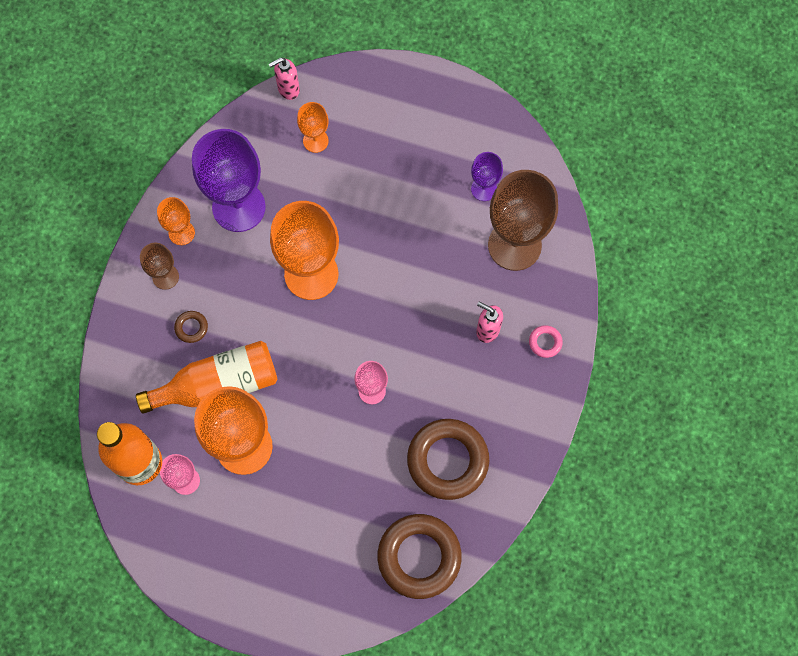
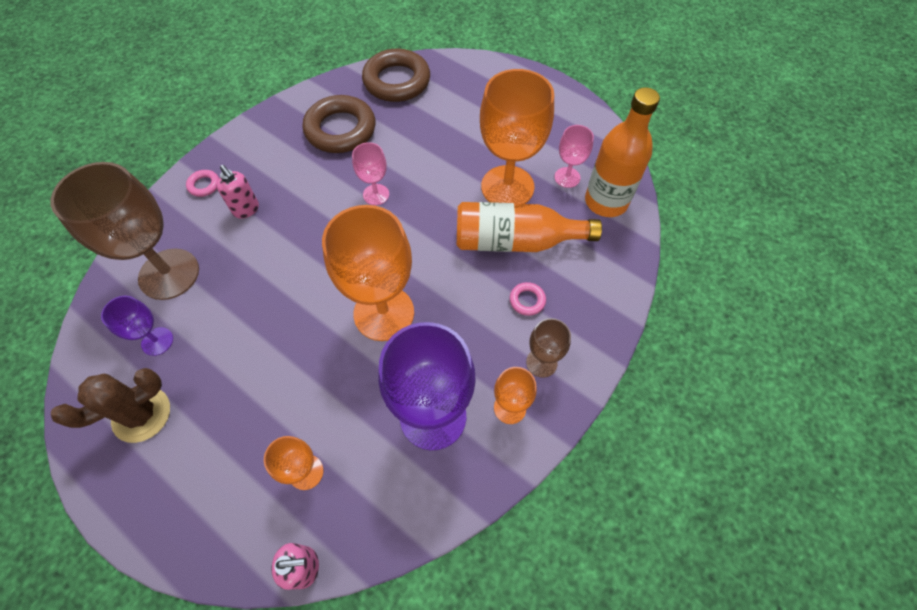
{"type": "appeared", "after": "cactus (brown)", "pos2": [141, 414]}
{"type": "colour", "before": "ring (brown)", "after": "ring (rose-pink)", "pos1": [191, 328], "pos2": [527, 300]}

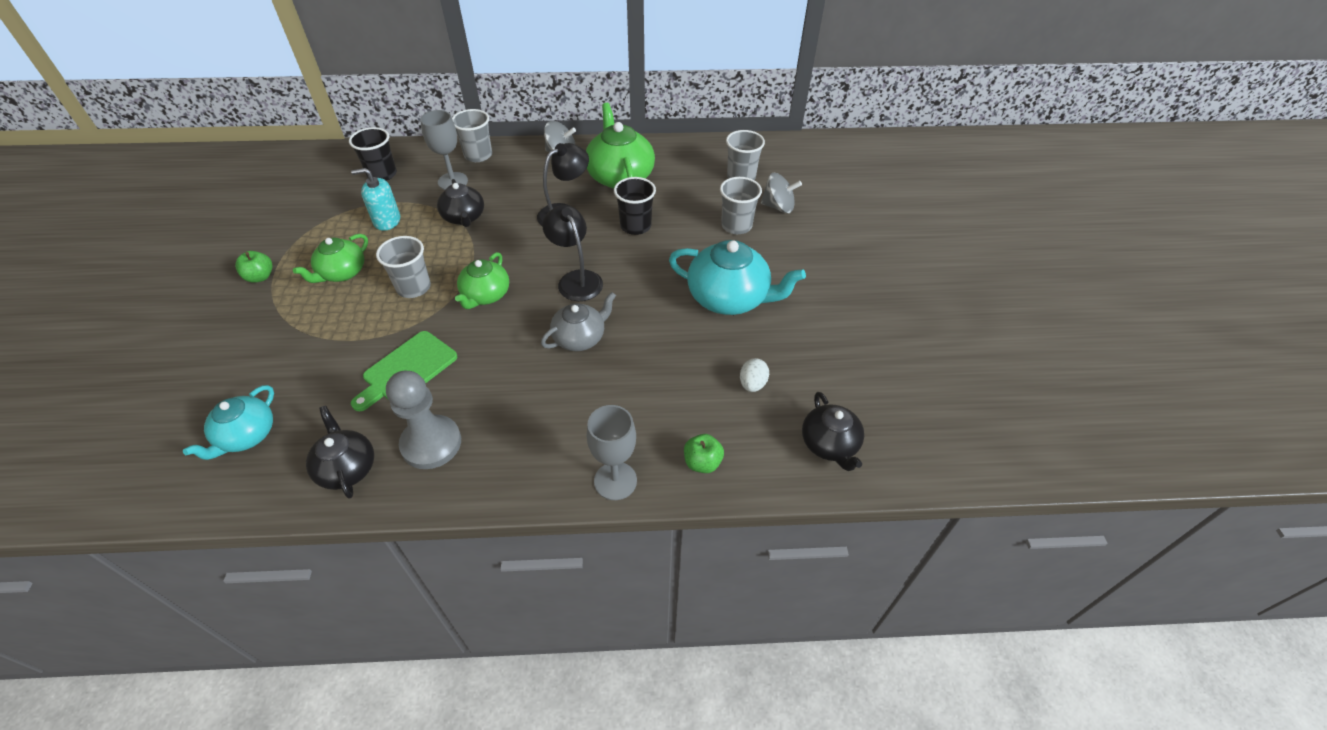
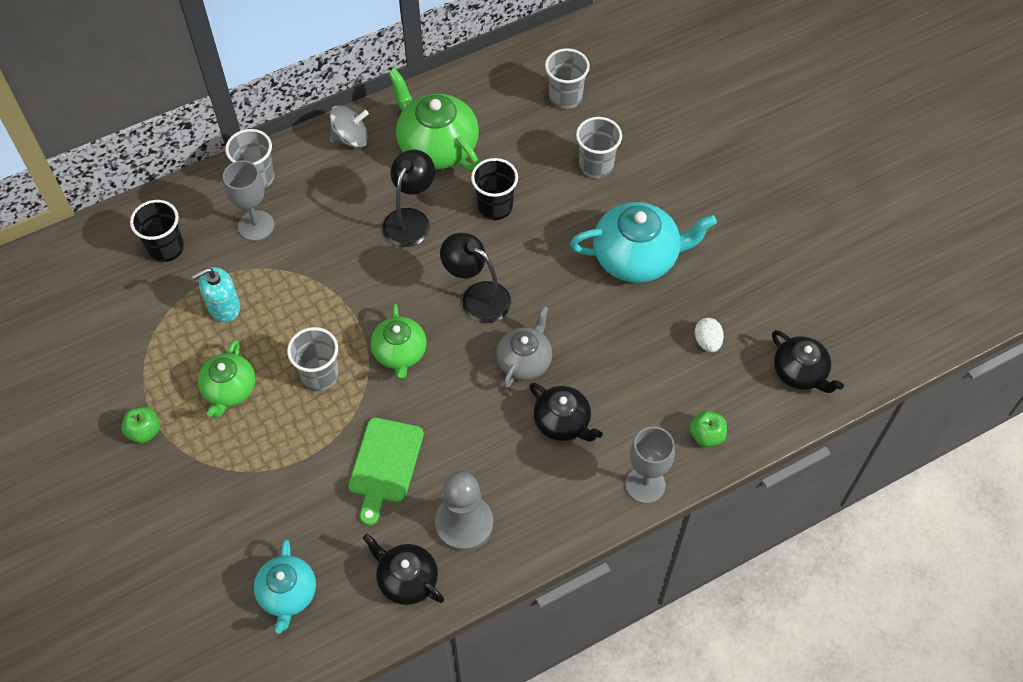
{"type": "missing", "before": "spinning top (gray)", "pos1": [778, 207]}
{"type": "relocated", "before": "china teapot (jet-black)", "pos1": [464, 217], "pos2": [562, 422]}

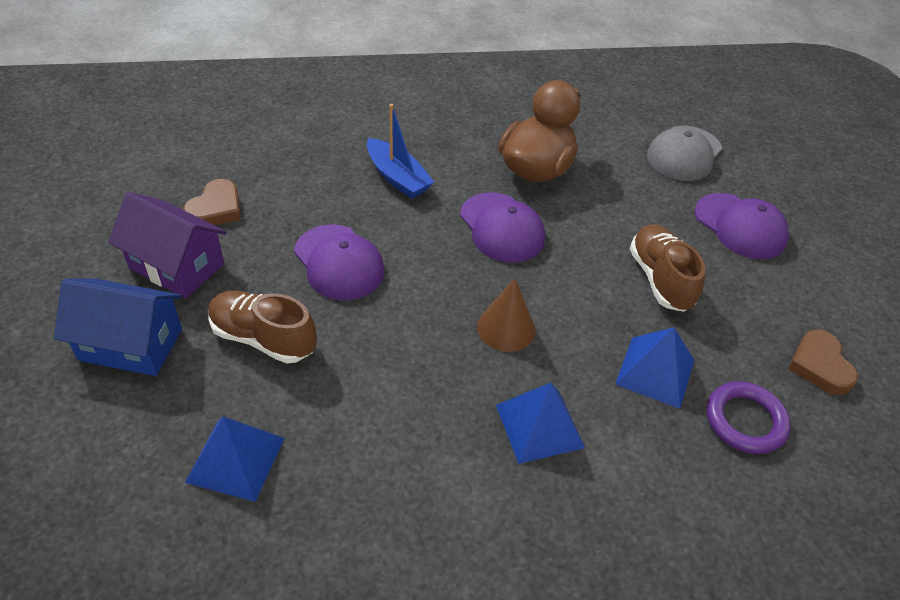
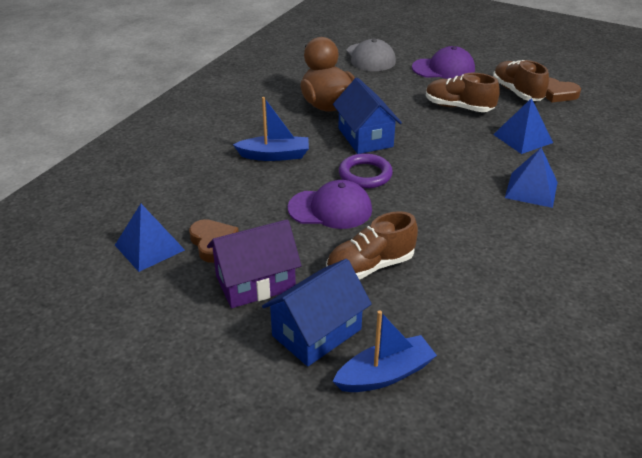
{"type": "missing", "before": "cone (brown)", "pos1": [506, 328]}
{"type": "appeared", "after": "boat (cobalt)", "pos2": [385, 374]}
{"type": "appeared", "after": "sneaker (brown)", "pos2": [517, 92]}
{"type": "relocated", "before": "pyramid (cobalt)", "pos1": [235, 459], "pos2": [149, 247]}
{"type": "relocated", "before": "ring (purple)", "pos1": [745, 421], "pos2": [365, 175]}
{"type": "exchanged", "before": "cap (purple)", "after": "cottage (cobalt)", "pos1": [502, 228], "pos2": [365, 137]}

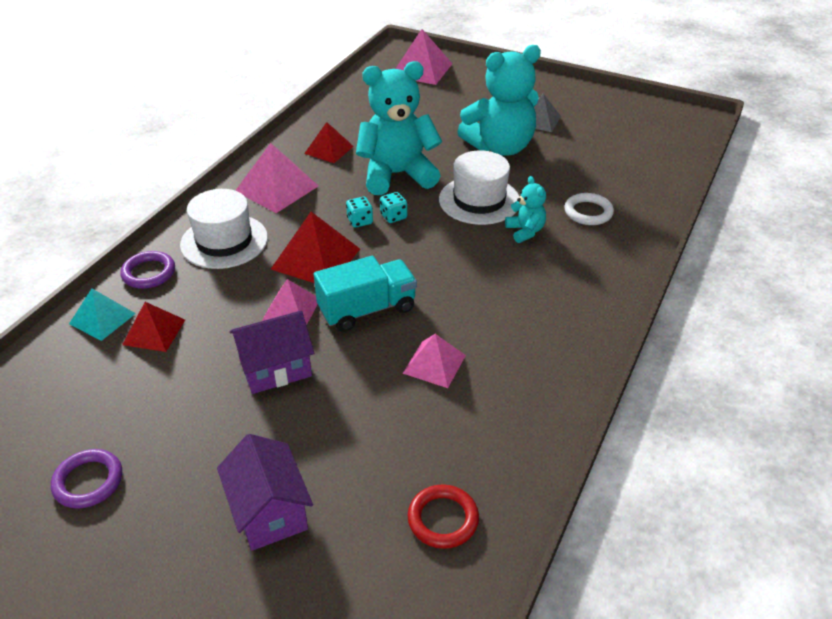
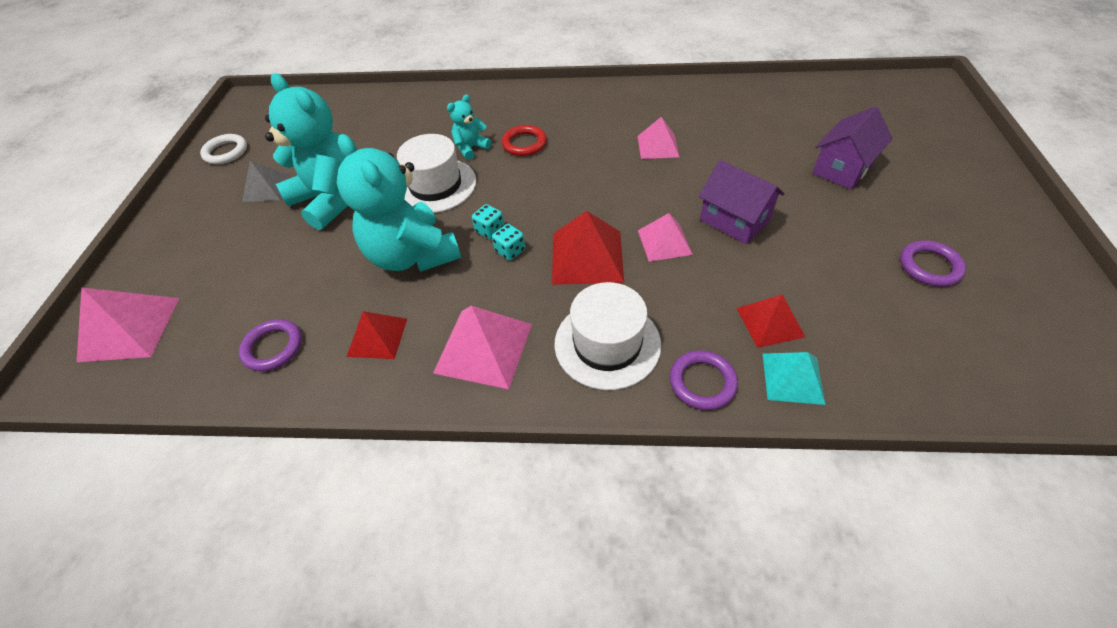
{"type": "missing", "before": "lorry (aqua)", "pos1": [367, 309]}
{"type": "appeared", "after": "ring (purple)", "pos2": [273, 347]}
{"type": "relocated", "before": "ring (scarlet)", "pos1": [443, 519], "pos2": [524, 144]}
{"type": "relocated", "before": "ring (snow-white)", "pos1": [588, 212], "pos2": [226, 152]}

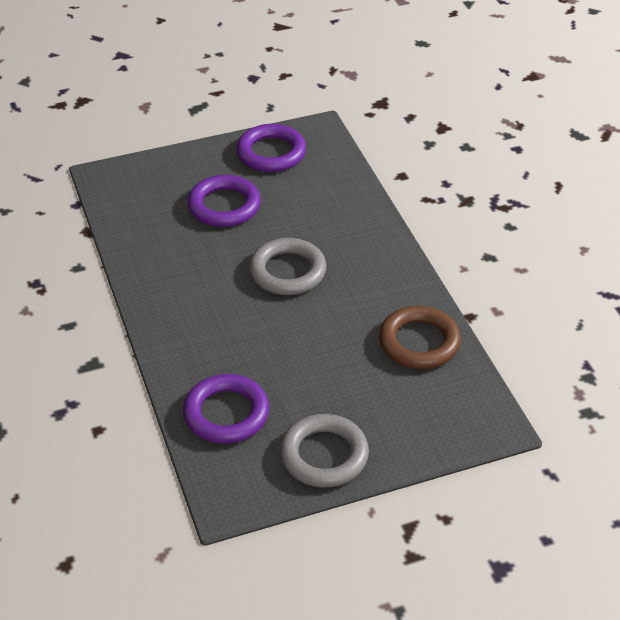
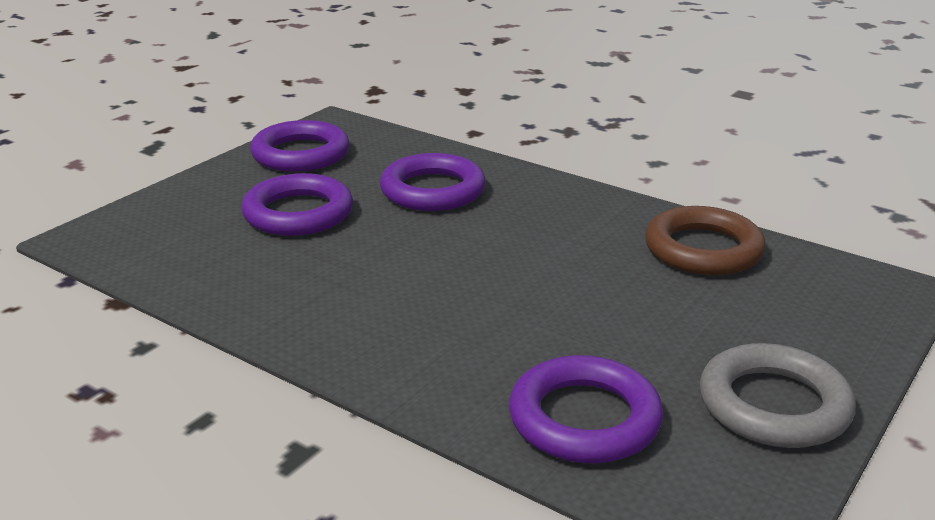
{"type": "missing", "before": "ring (gray)", "pos1": [287, 271]}
{"type": "appeared", "after": "ring (purple)", "pos2": [433, 190]}

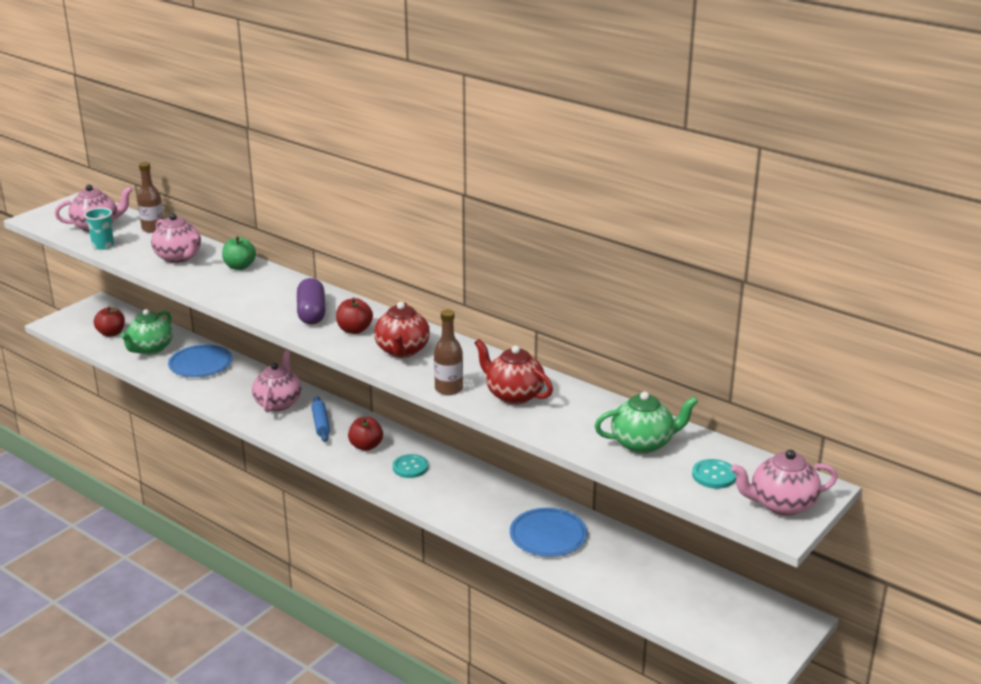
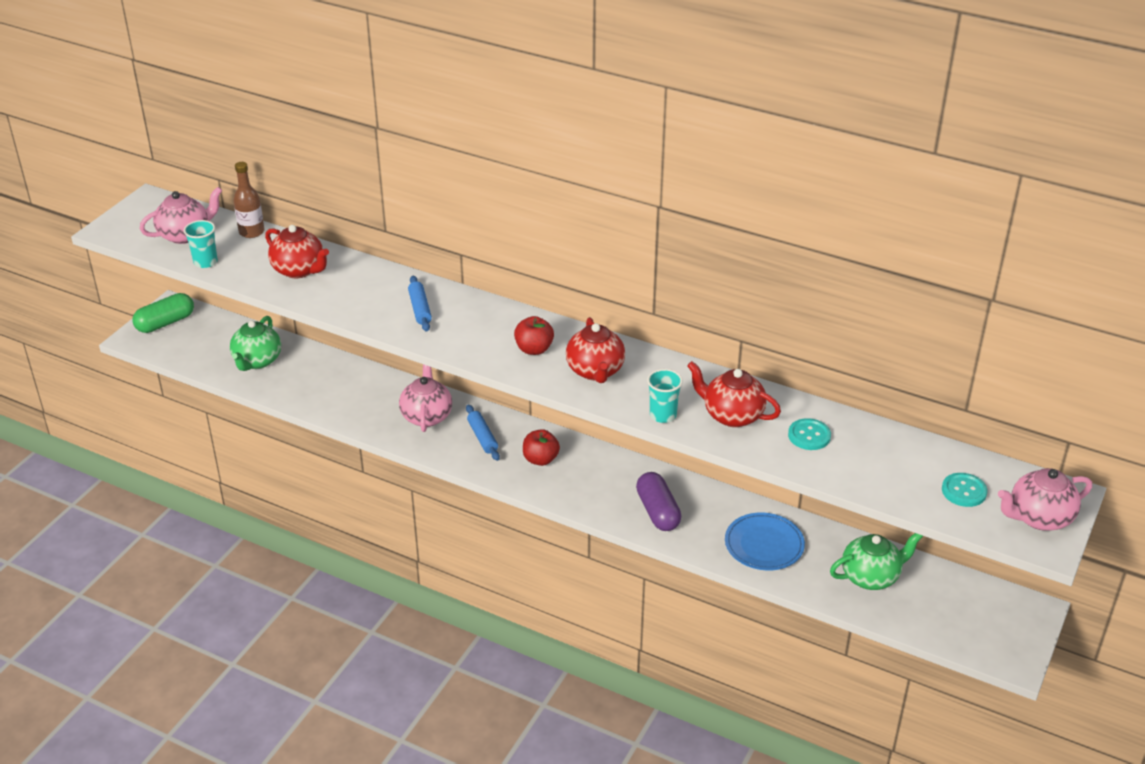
{"type": "missing", "before": "toy apple (scarlet)", "pos1": [111, 333]}
{"type": "missing", "before": "dinner plate (cobalt)", "pos1": [201, 364]}
{"type": "missing", "before": "toy apple (green)", "pos1": [239, 266]}
{"type": "appeared", "after": "pill shape (green)", "pos2": [165, 323]}
{"type": "appeared", "after": "rolling pin (cobalt)", "pos2": [420, 309]}
{"type": "relocated", "before": "pill shape (purple)", "pos1": [311, 313], "pos2": [657, 511]}
{"type": "relocated", "before": "shirt button (aqua)", "pos1": [410, 467], "pos2": [809, 435]}
{"type": "relocated", "before": "china teapot (green)", "pos1": [643, 443], "pos2": [871, 577]}
{"type": "exchanged", "before": "flask (brown)", "after": "cup (aqua)", "pos1": [448, 389], "pos2": [663, 415]}
{"type": "colour", "before": "china teapot (rose-pink)", "after": "china teapot (scarlet)", "pos1": [179, 257], "pos2": [299, 270]}

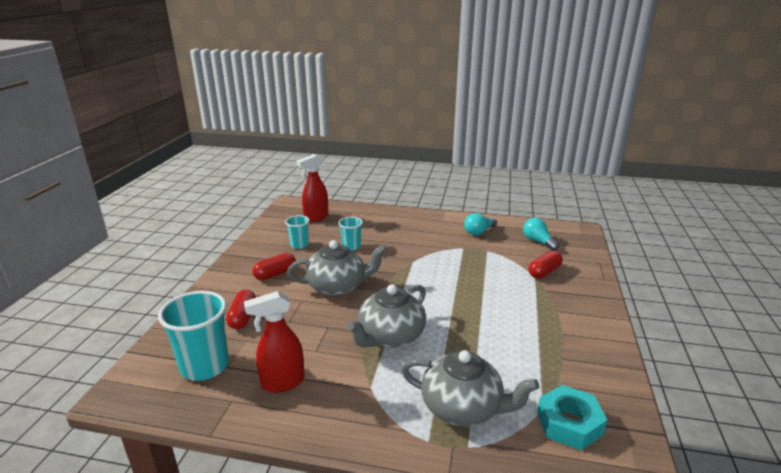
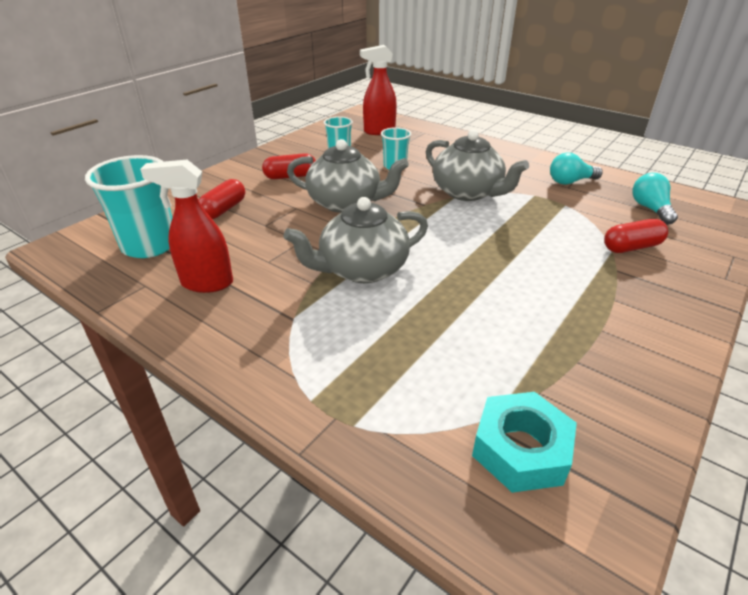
{"type": "relocated", "before": "china teapot (gray)", "pos1": [463, 408], "pos2": [468, 192]}

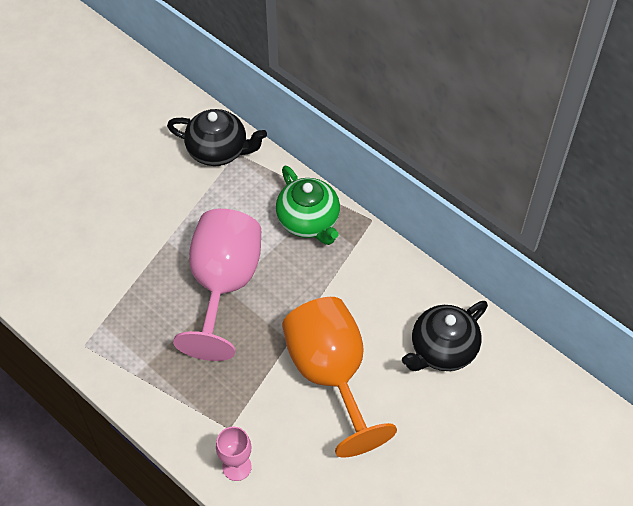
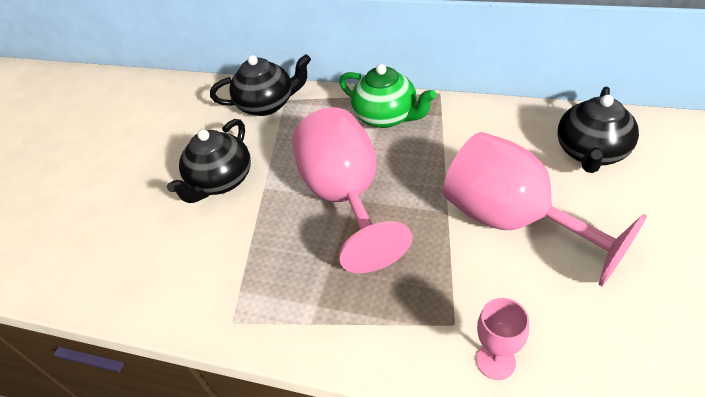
{"type": "appeared", "after": "china teapot (jet-black)", "pos2": [221, 181]}
{"type": "colour", "before": "chalice (bright orange)", "after": "chalice (rose-pink)", "pos1": [331, 374], "pos2": [512, 220]}

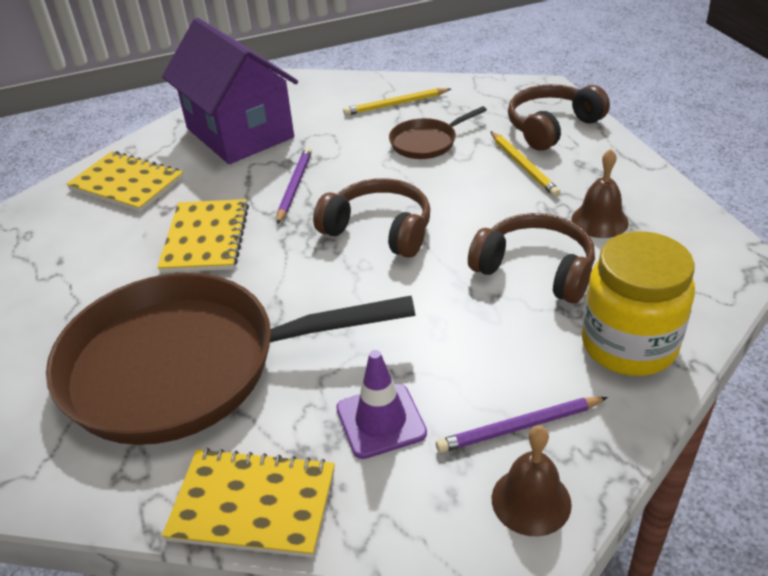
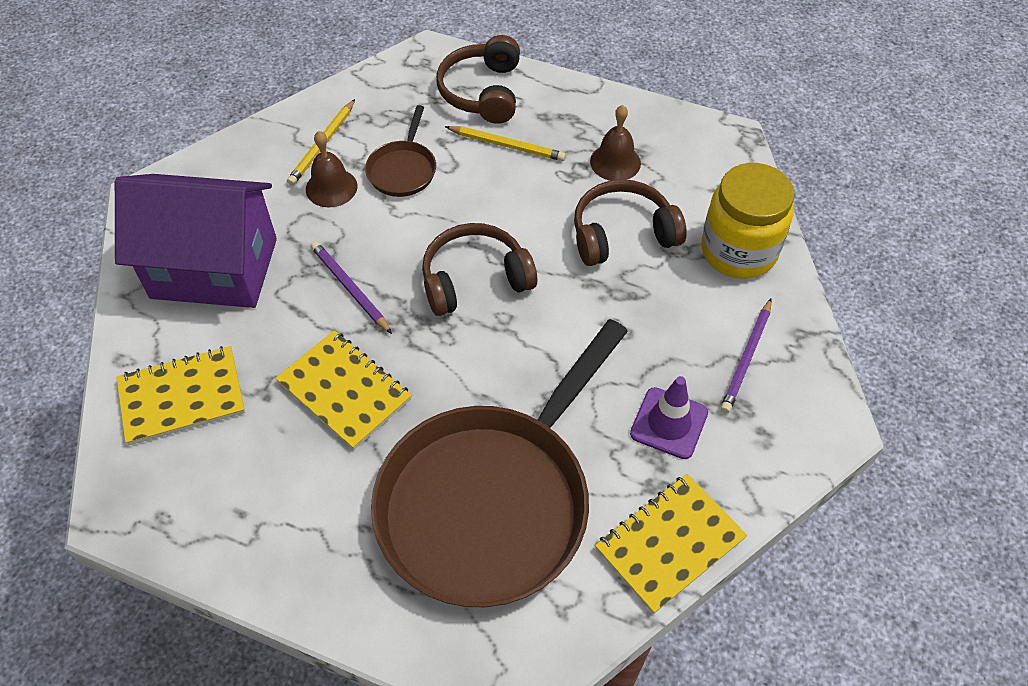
{"type": "relocated", "before": "hand bell (brown)", "pos1": [531, 501], "pos2": [331, 187]}

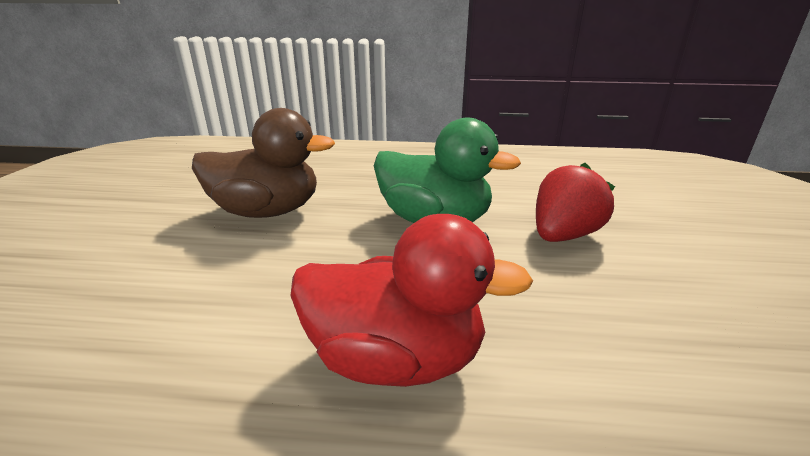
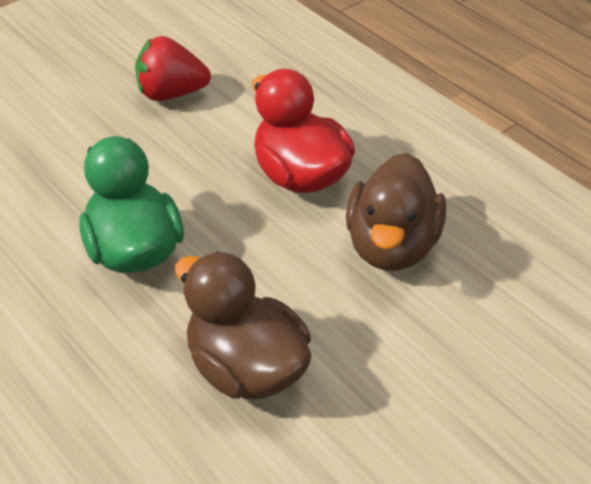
{"type": "appeared", "after": "duck (brown)", "pos2": [392, 246]}
{"type": "relocated", "before": "berry (scarlet)", "pos1": [563, 235], "pos2": [171, 94]}

